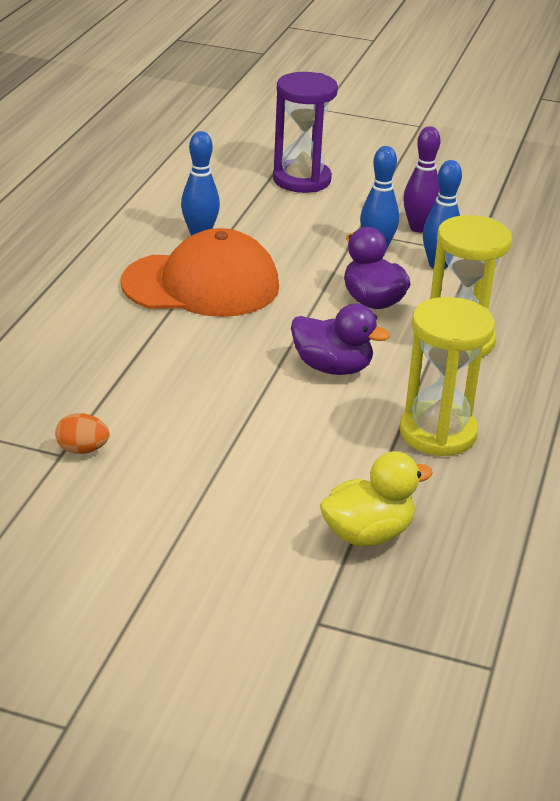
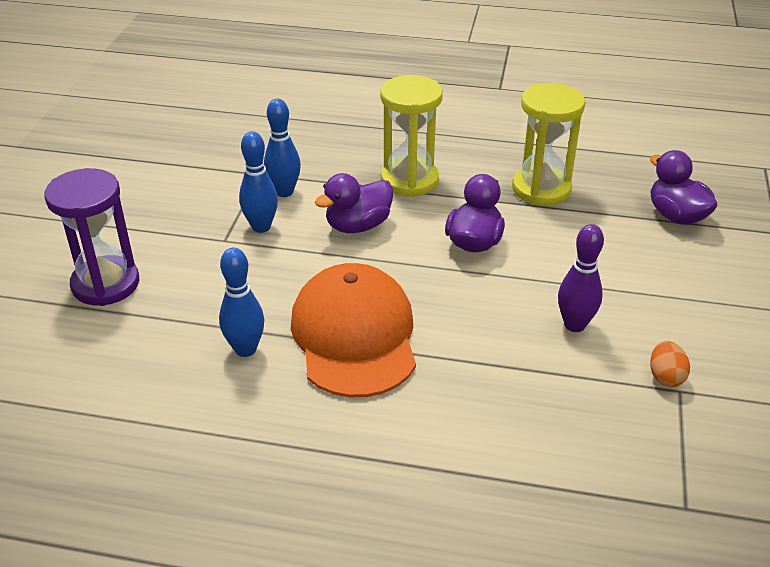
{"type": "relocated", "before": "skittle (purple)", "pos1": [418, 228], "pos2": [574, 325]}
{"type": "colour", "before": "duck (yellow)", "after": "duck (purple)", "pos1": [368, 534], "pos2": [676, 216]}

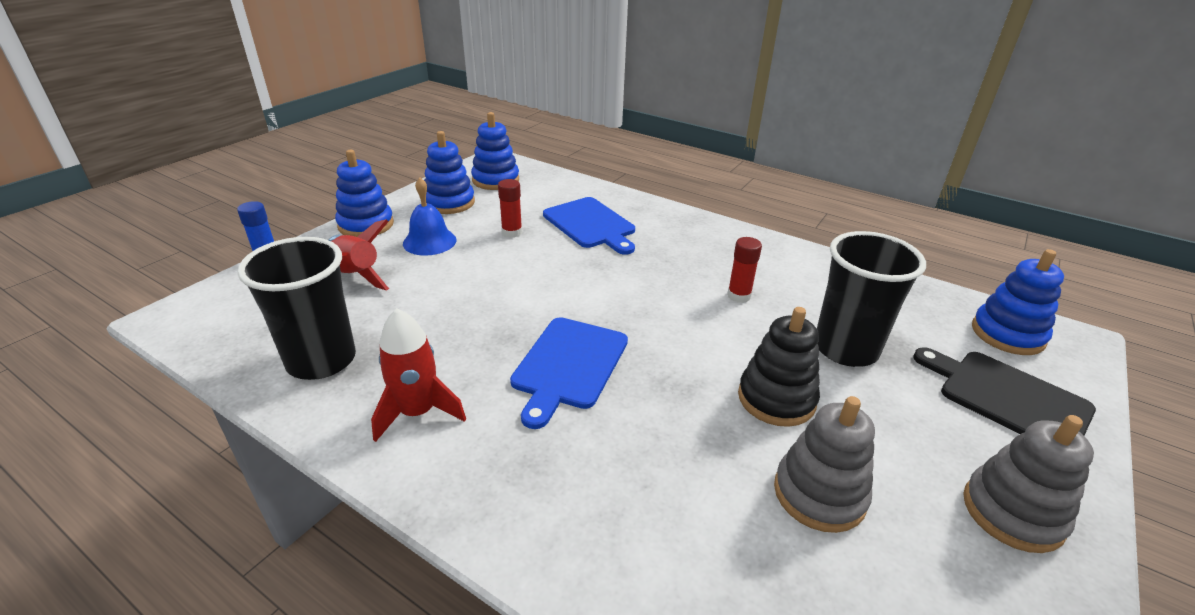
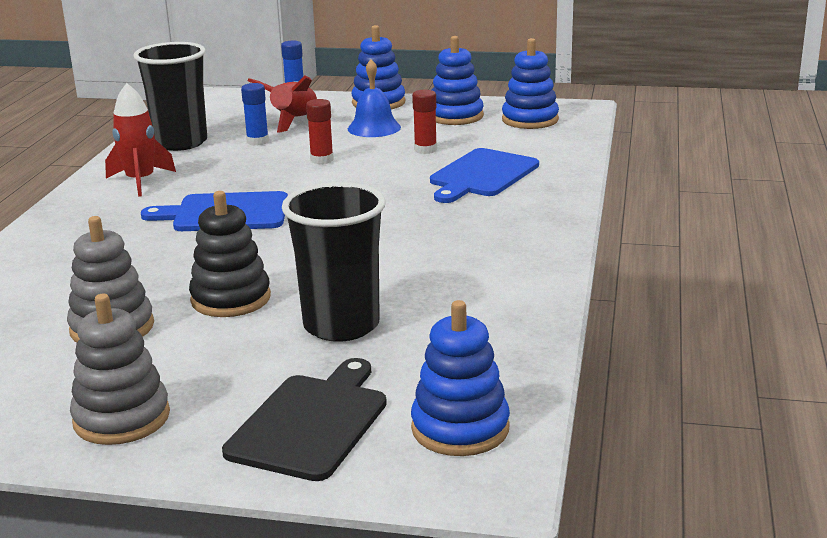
{"type": "appeared", "after": "glue stick (cobalt)", "pos2": [257, 141]}
{"type": "relocated", "before": "glue stick (scarlet)", "pos1": [739, 296], "pos2": [322, 160]}

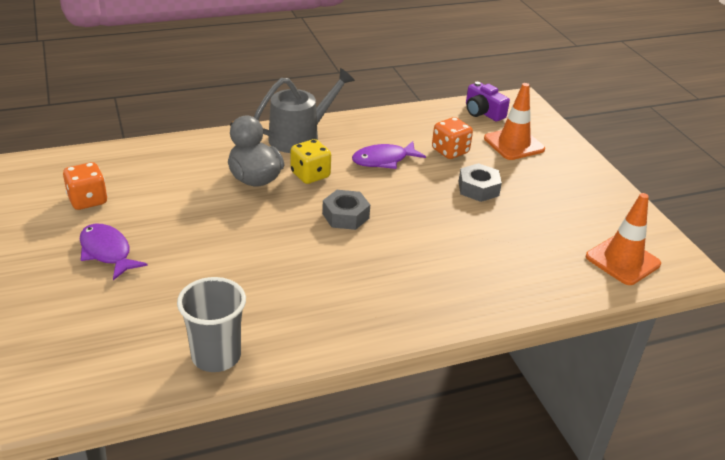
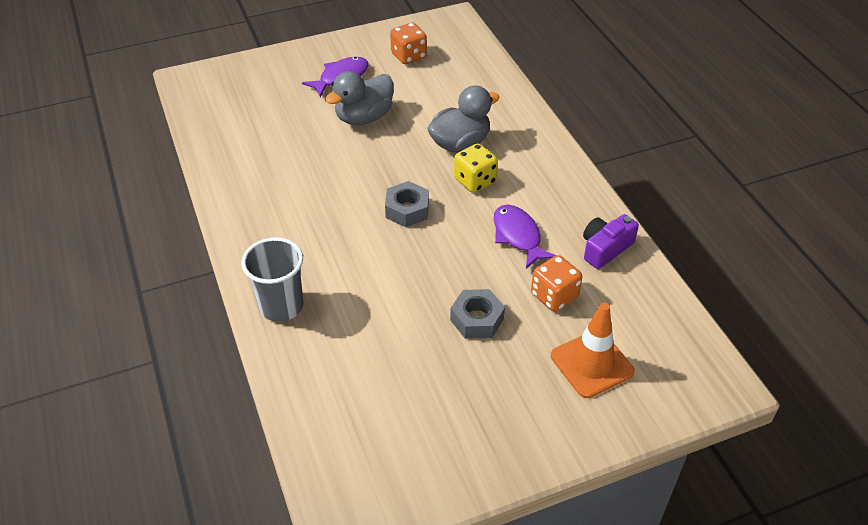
{"type": "missing", "before": "watering pot (gray)", "pos1": [300, 137]}
{"type": "missing", "before": "safety cone (bright orange)", "pos1": [622, 260]}
{"type": "appeared", "after": "duck (gray)", "pos2": [364, 117]}
{"type": "relocated", "before": "cup (gray)", "pos1": [216, 356], "pos2": [281, 306]}
{"type": "relocated", "before": "camera (purple)", "pos1": [483, 112], "pos2": [605, 248]}

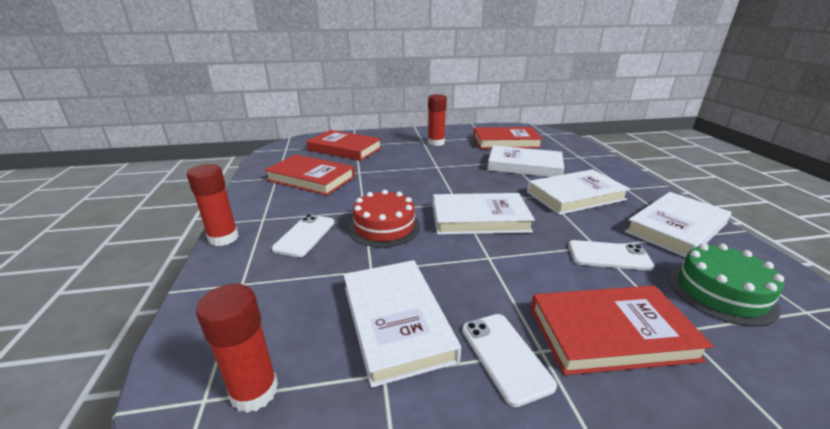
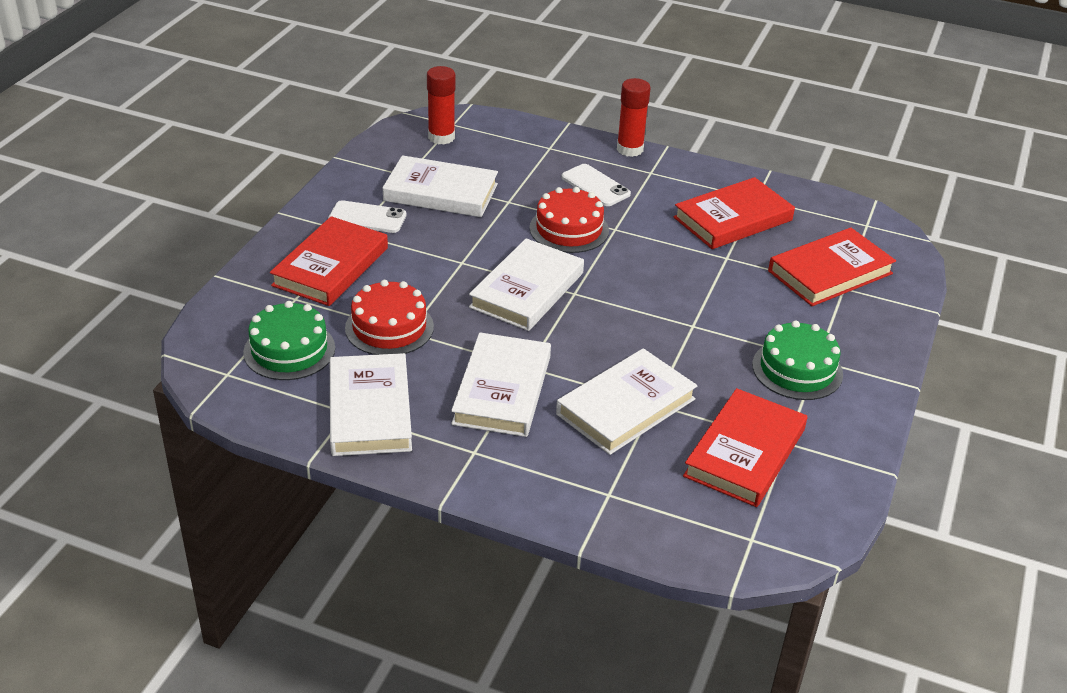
{"type": "exchanged", "before": "glue stick (scarlet)", "after": "layer cake (green)", "pos1": [436, 143], "pos2": [797, 369]}
{"type": "exchanged", "before": "smartphone (snow-white)", "after": "layer cake (scarlet)", "pos1": [608, 256], "pos2": [389, 327]}

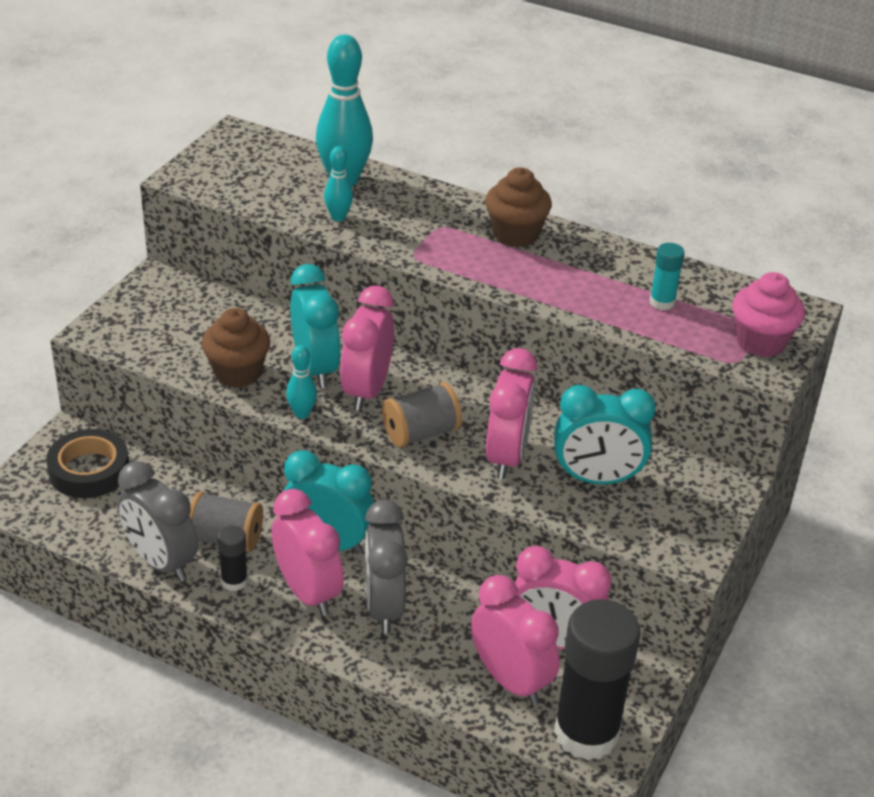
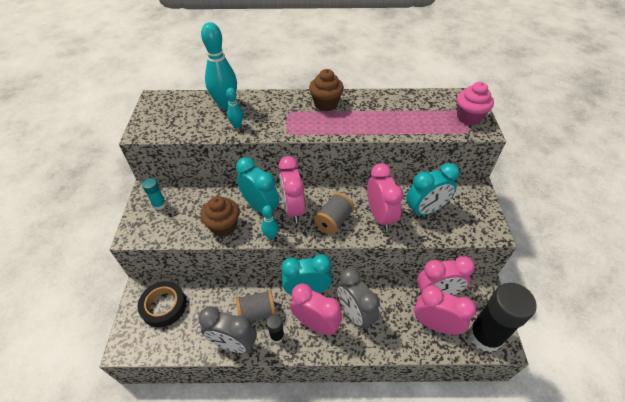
{"type": "relocated", "before": "glue stick (aqua)", "pos1": [662, 302], "pos2": [159, 205]}

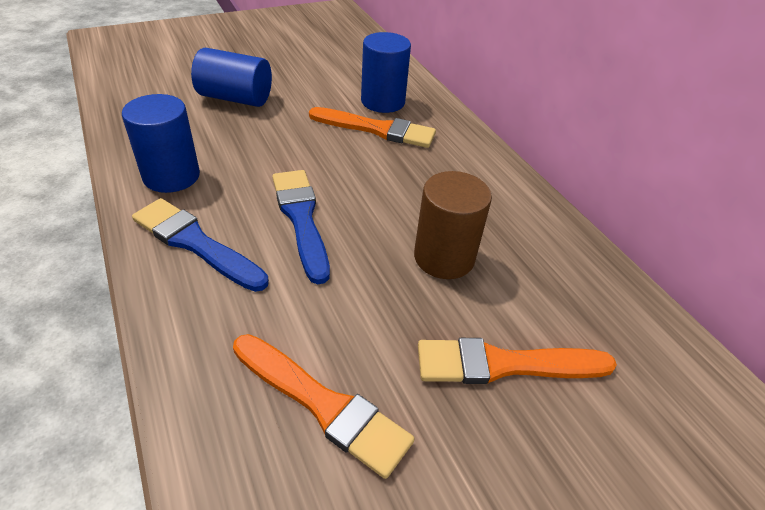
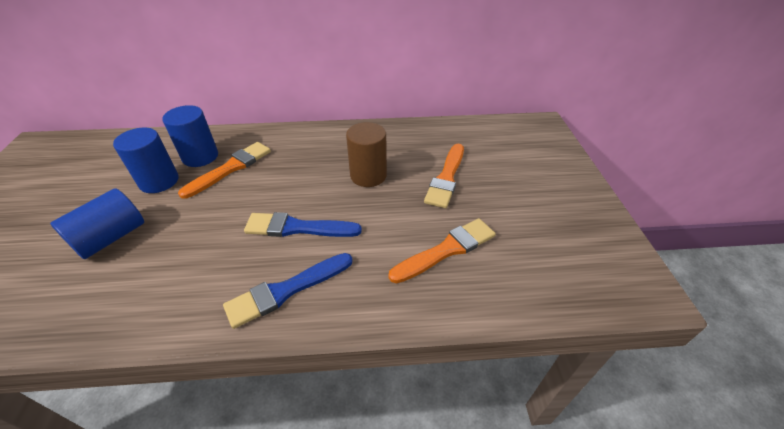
{"type": "relocated", "before": "cylinder (cobalt)", "pos1": [171, 176], "pos2": [159, 181]}

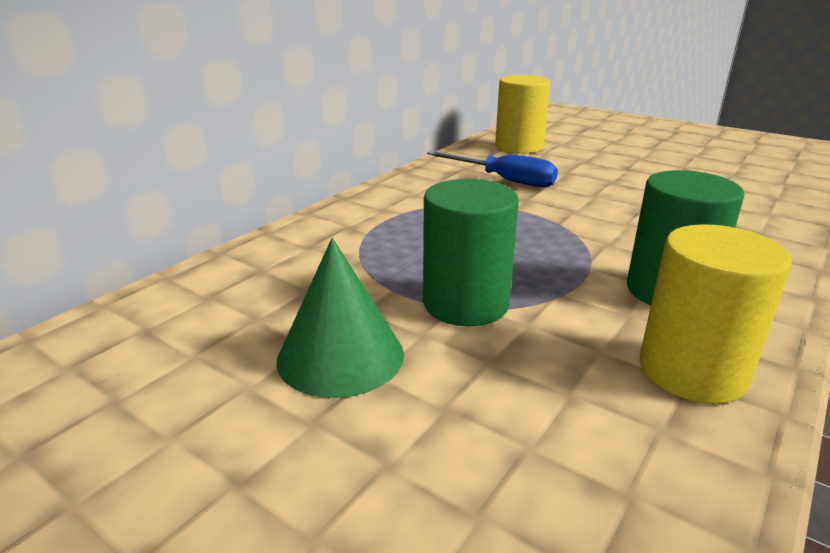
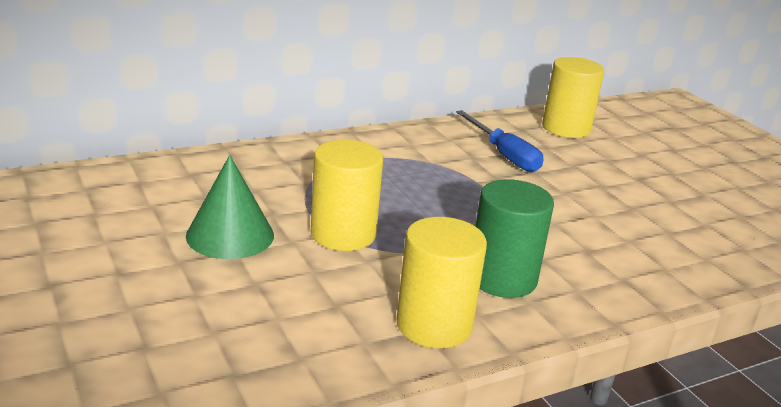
{"type": "colour", "before": "cylinder (green)", "after": "cylinder (yellow)", "pos1": [465, 304], "pos2": [343, 234]}

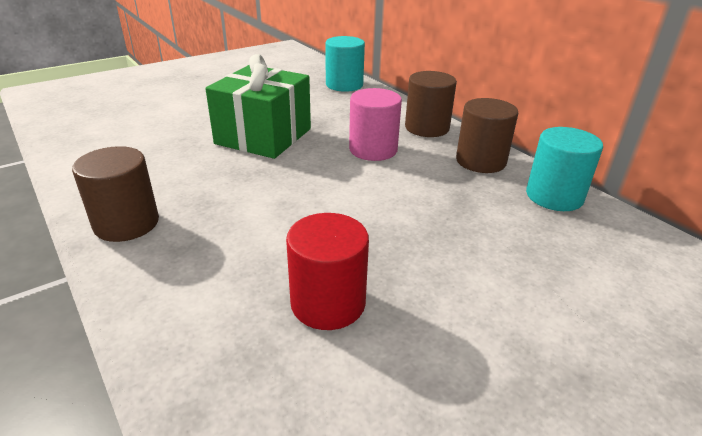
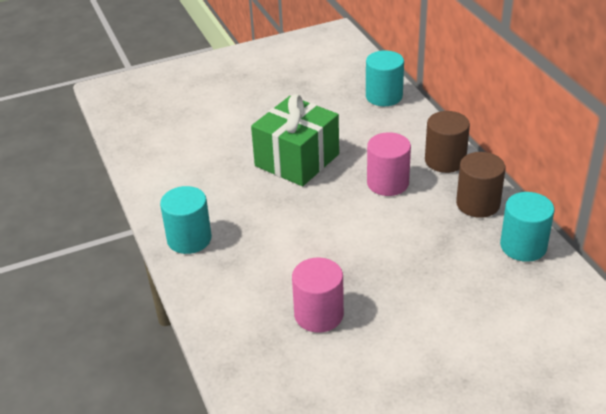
{"type": "colour", "before": "cylinder (brown)", "after": "cylinder (aqua)", "pos1": [126, 223], "pos2": [189, 239]}
{"type": "colour", "before": "cylinder (scarlet)", "after": "cylinder (rose-pink)", "pos1": [328, 303], "pos2": [319, 314]}

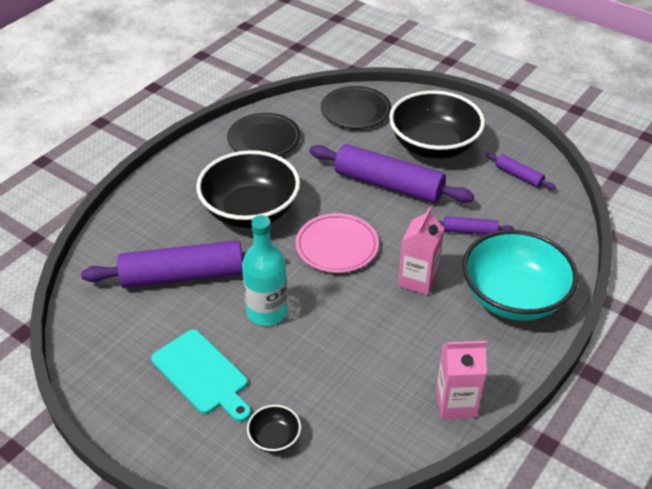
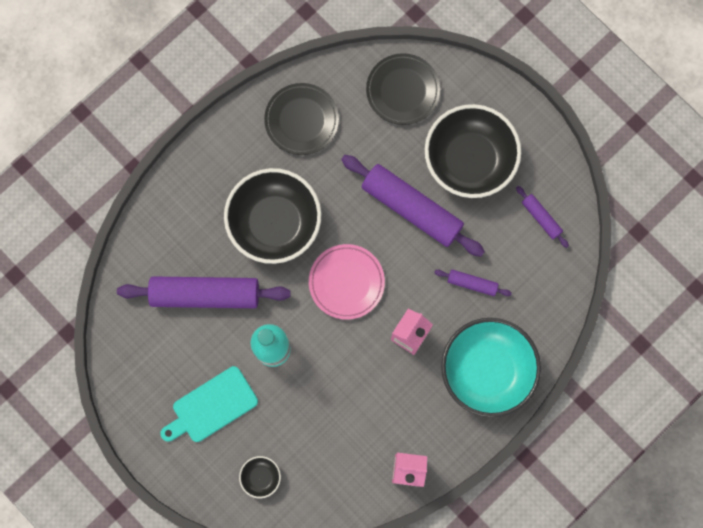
{"type": "spun", "before": "bread board (aqua)", "pos1": [202, 374], "pos2": [212, 406], "turn": 90}

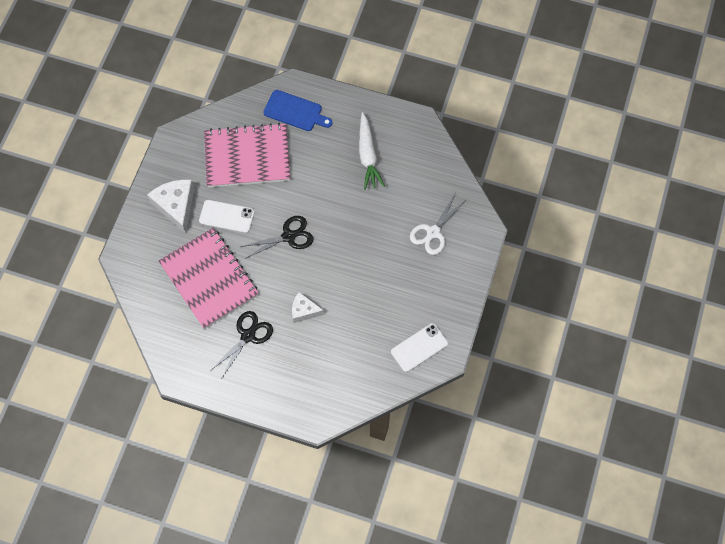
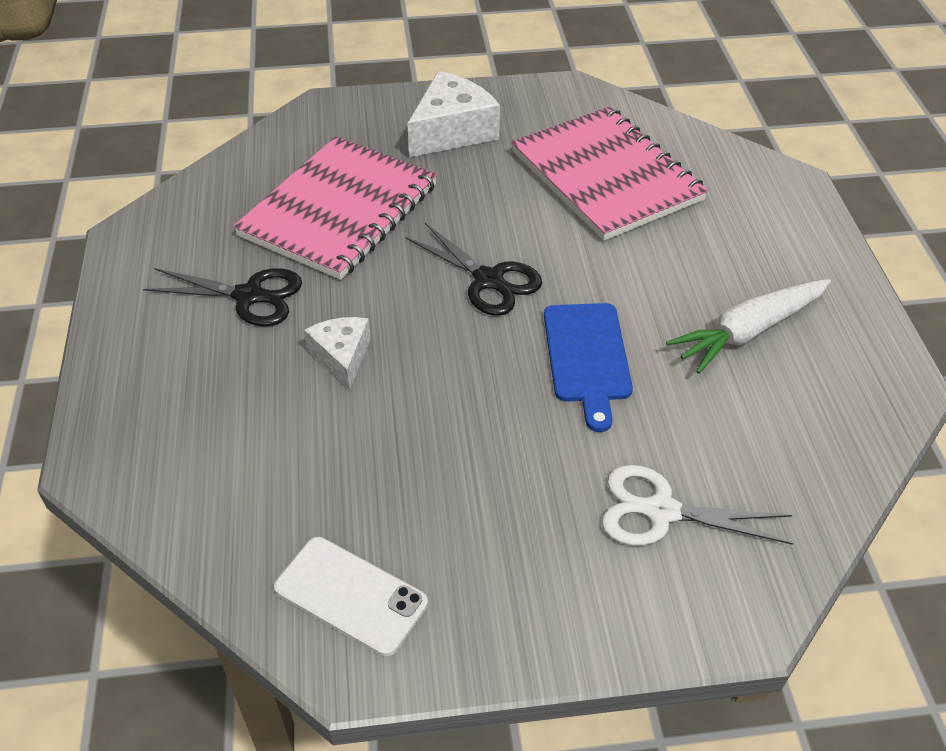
{"type": "missing", "before": "smartphone (snow-white)", "pos1": [226, 216]}
{"type": "relocated", "before": "bread board (cobalt)", "pos1": [295, 112], "pos2": [587, 358]}

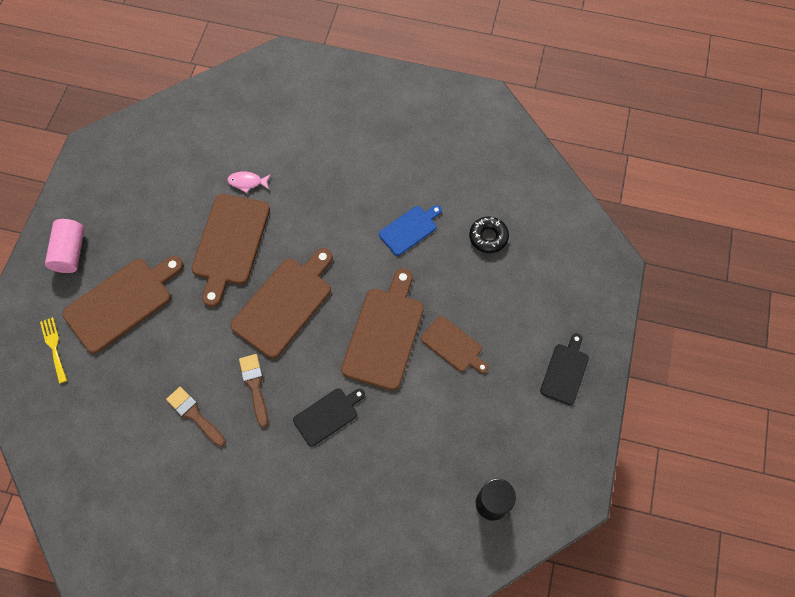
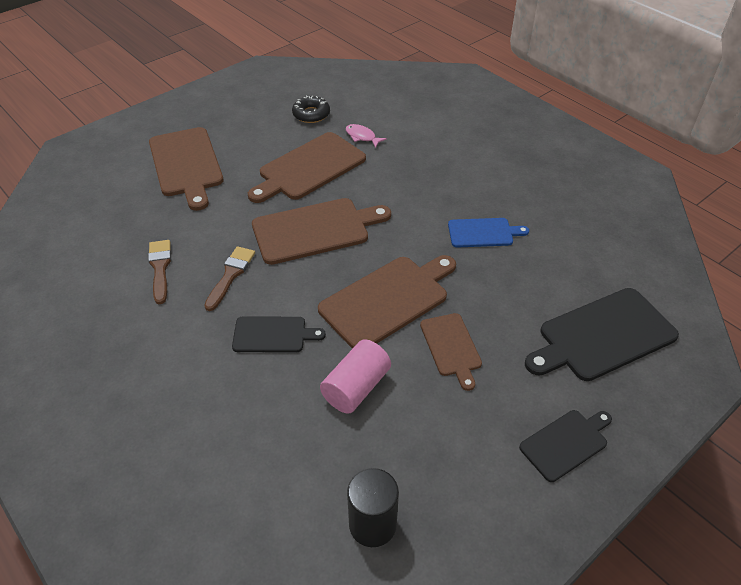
{"type": "missing", "before": "dinner fork (yellow)", "pos1": [54, 347]}
{"type": "appeared", "after": "bread board (jet-black)", "pos2": [602, 336]}
{"type": "relocated", "before": "cylinder (rose-pink)", "pos1": [70, 252], "pos2": [356, 387]}
{"type": "relocated", "before": "donut (jet-black)", "pos1": [488, 237], "pos2": [311, 114]}
{"type": "spun", "before": "bread board (brown)", "pos1": [122, 302], "pos2": [186, 165], "turn": 75}

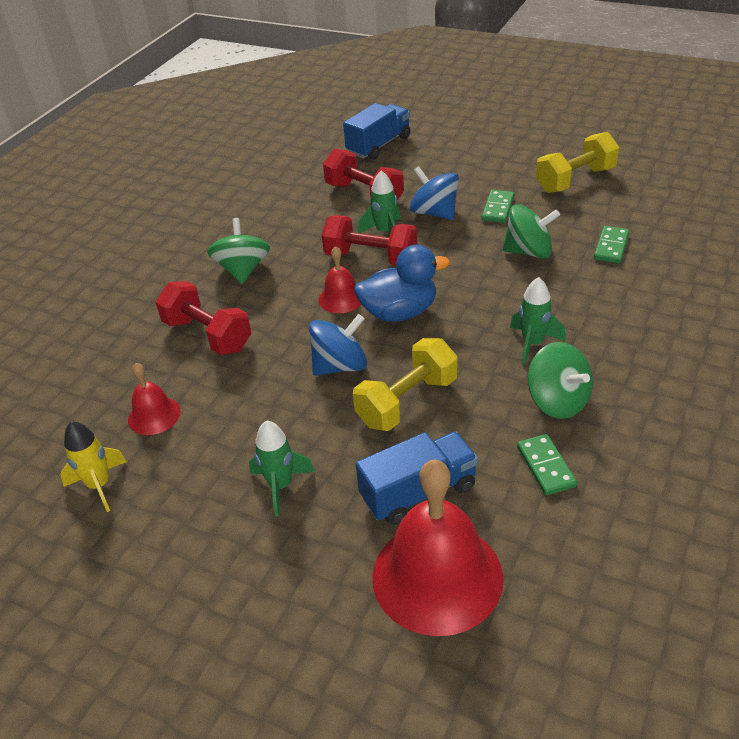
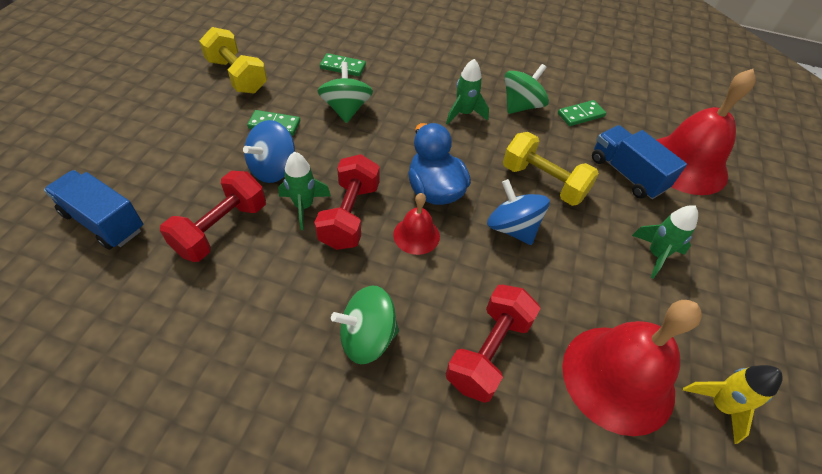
{"type": "size", "before": "hand bell (scarlet)", "pos1": [154, 415], "pos2": [618, 378], "scale": 2.02}

